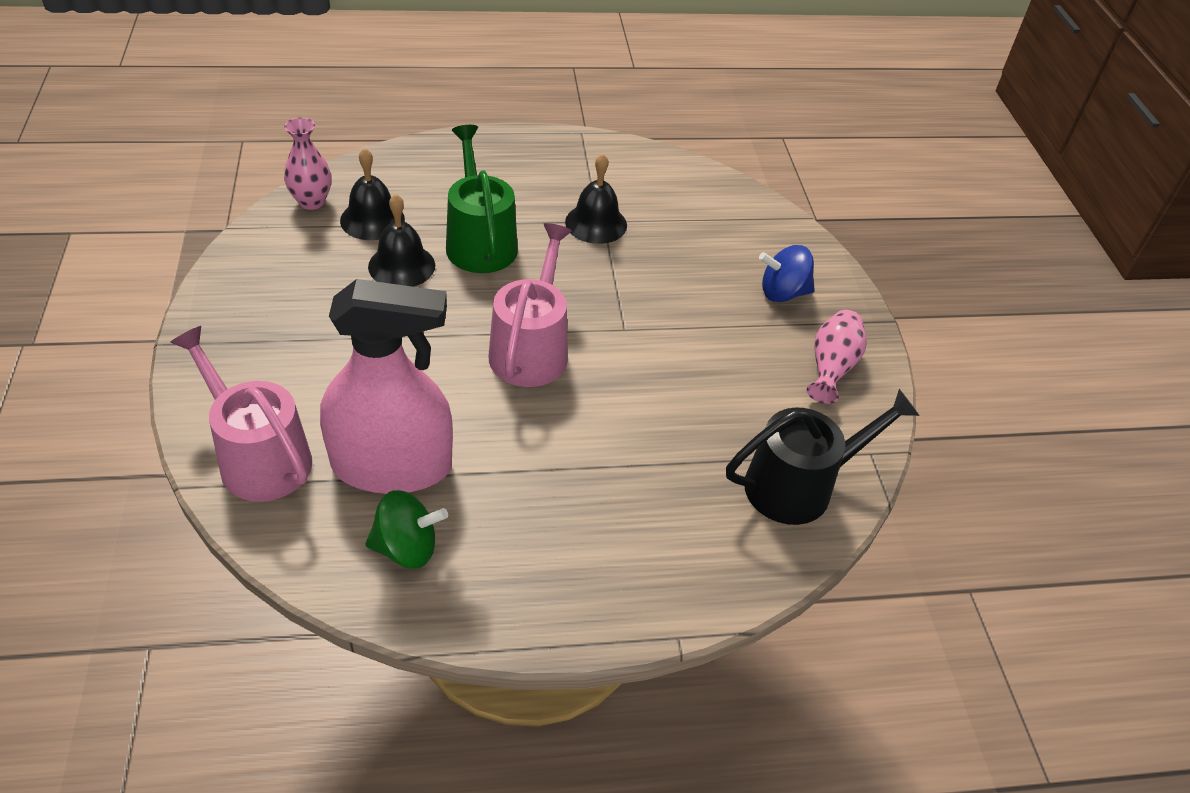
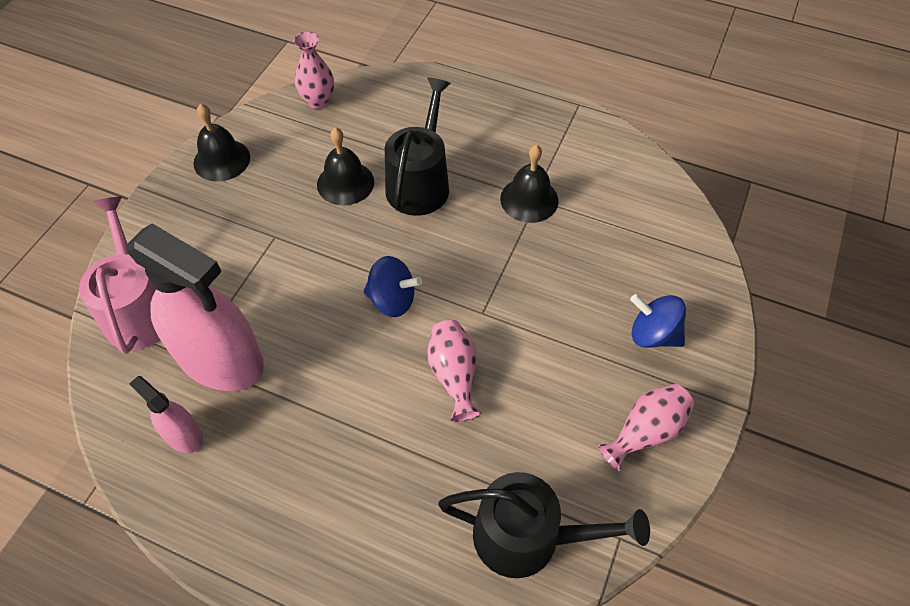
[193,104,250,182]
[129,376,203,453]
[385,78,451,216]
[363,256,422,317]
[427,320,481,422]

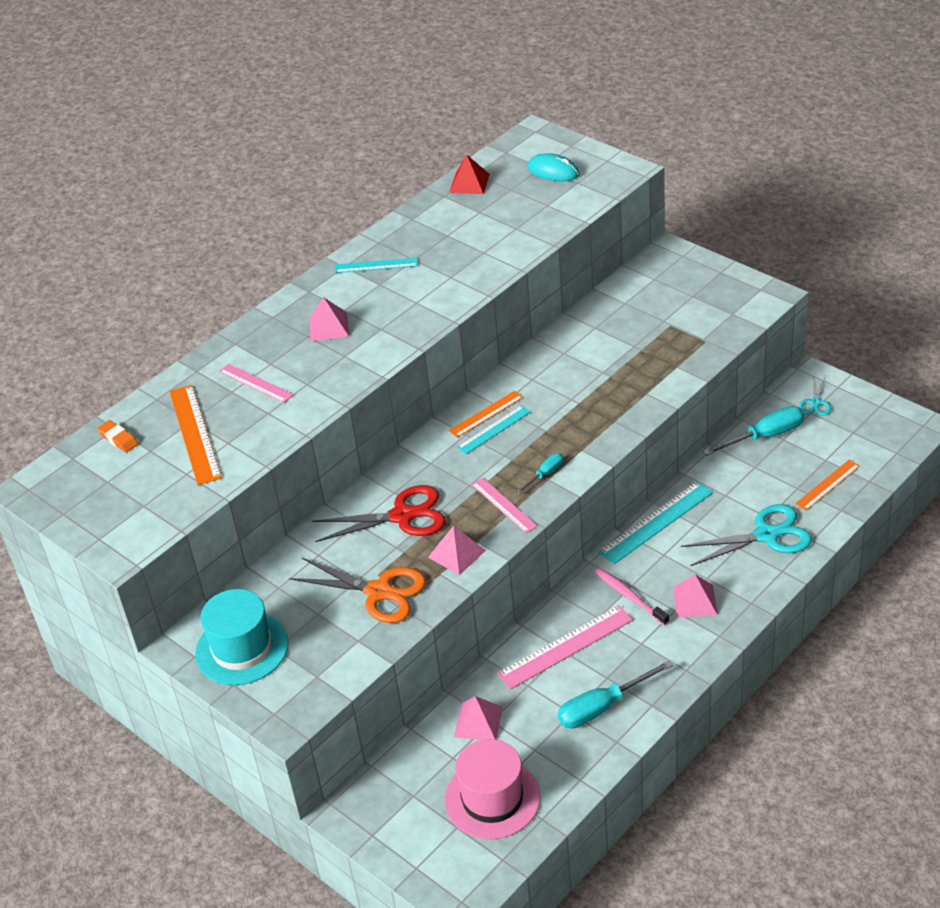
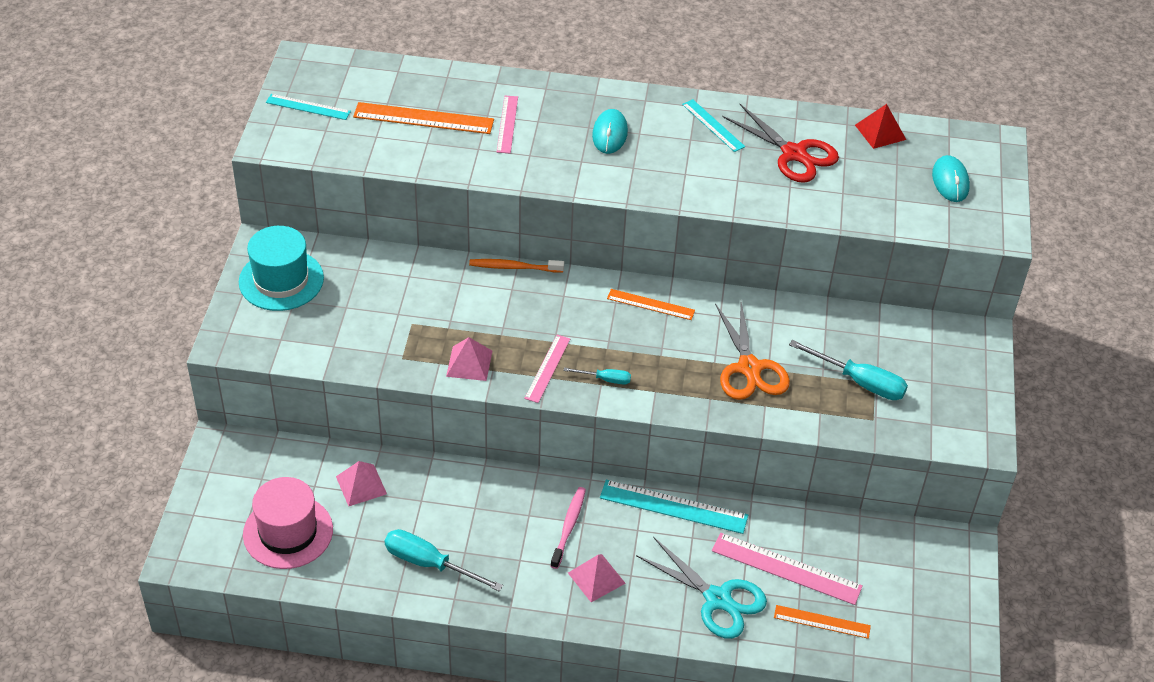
[97,420,138,453] (first image)
[353,102,494,134]
[715,302,790,400]
[592,109,628,154]
[722,104,839,183]
[266,94,351,120]
[712,533,863,605]
[789,340,908,400]
[799,375,832,416] (first image)
[469,259,564,273]

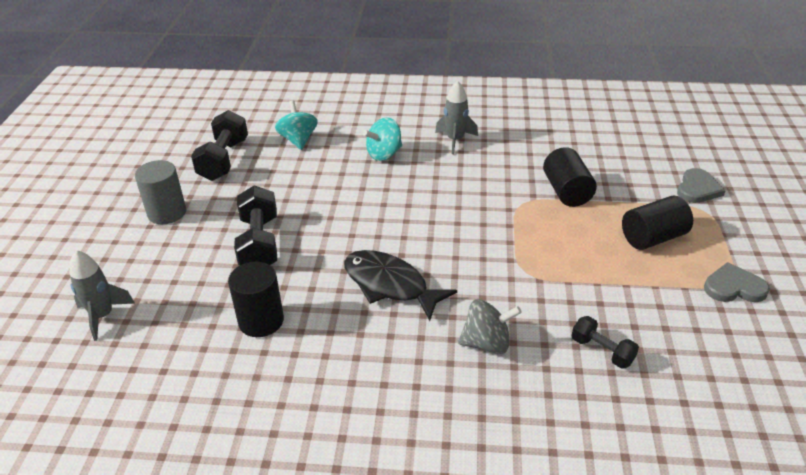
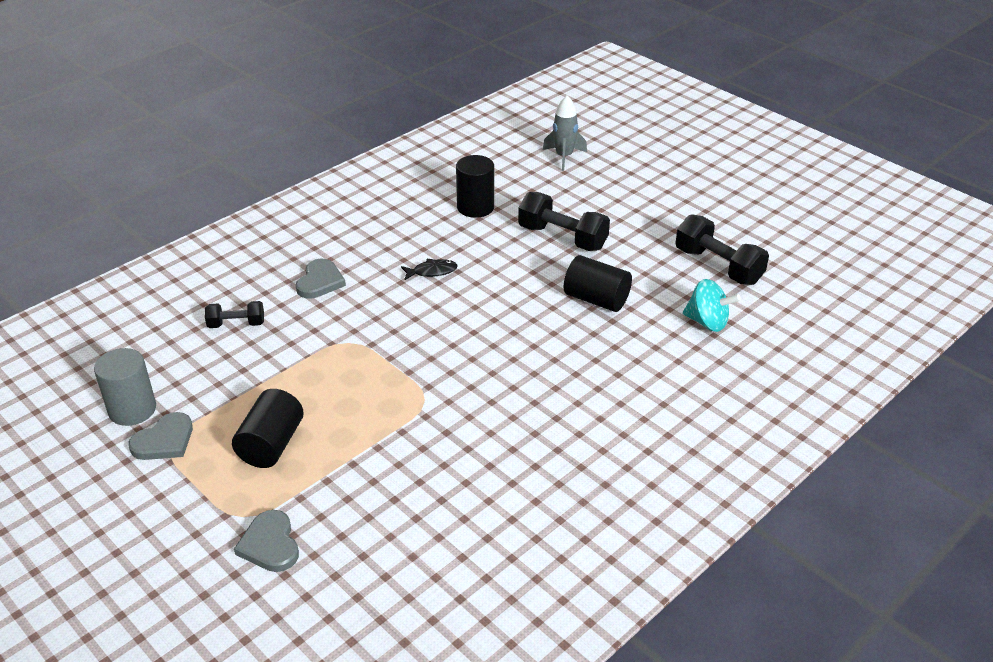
[94,348,156,426]
[401,259,458,280]
[363,117,402,161] (first image)
[435,80,478,154] (first image)
[296,259,346,298]
[564,255,632,312]

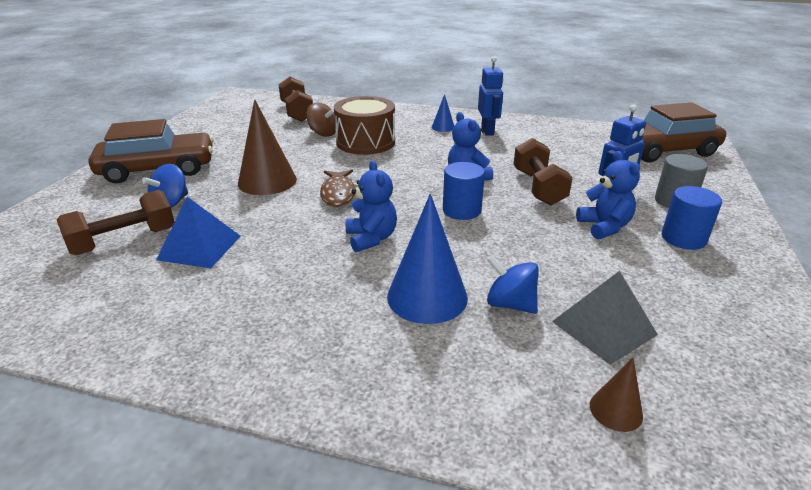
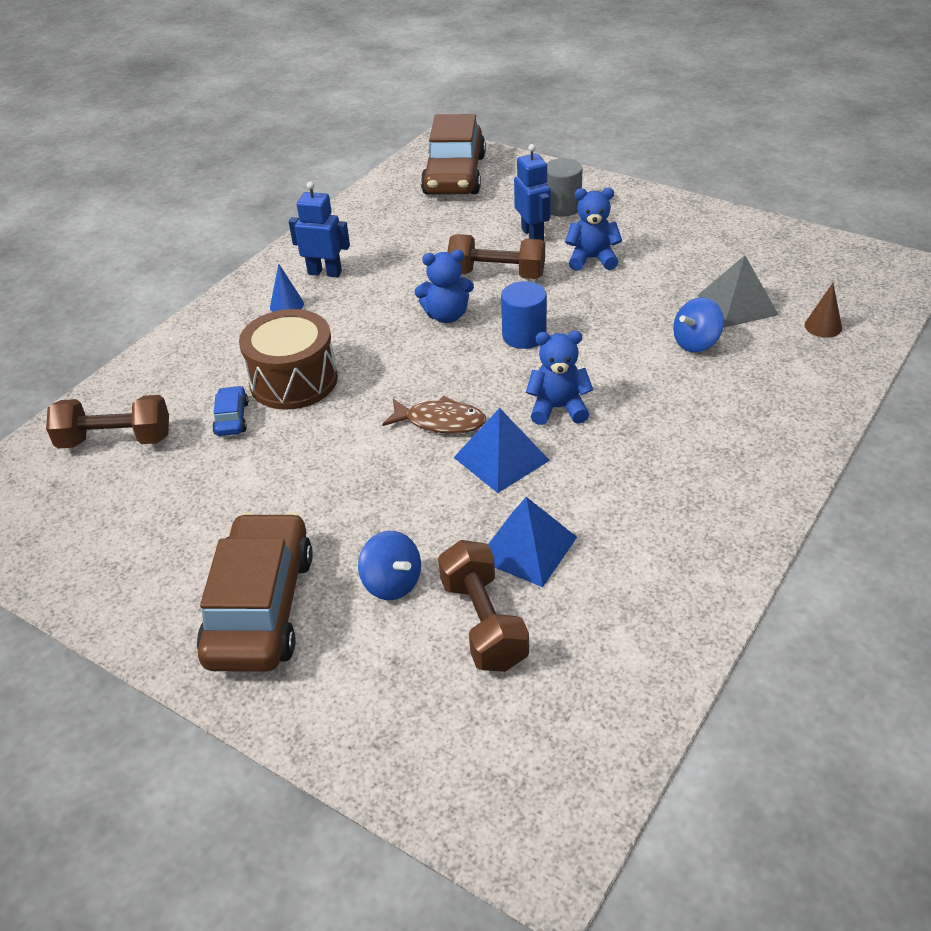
[238,99,297,195] (first image)
[212,386,249,436]
[387,194,468,324] (first image)
[662,186,722,250] (first image)
[453,408,550,493]

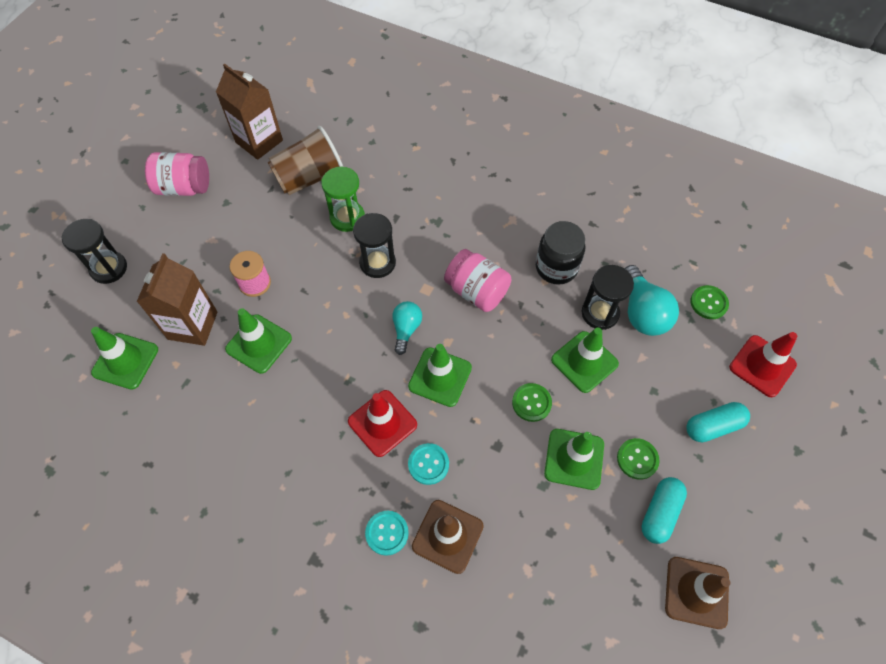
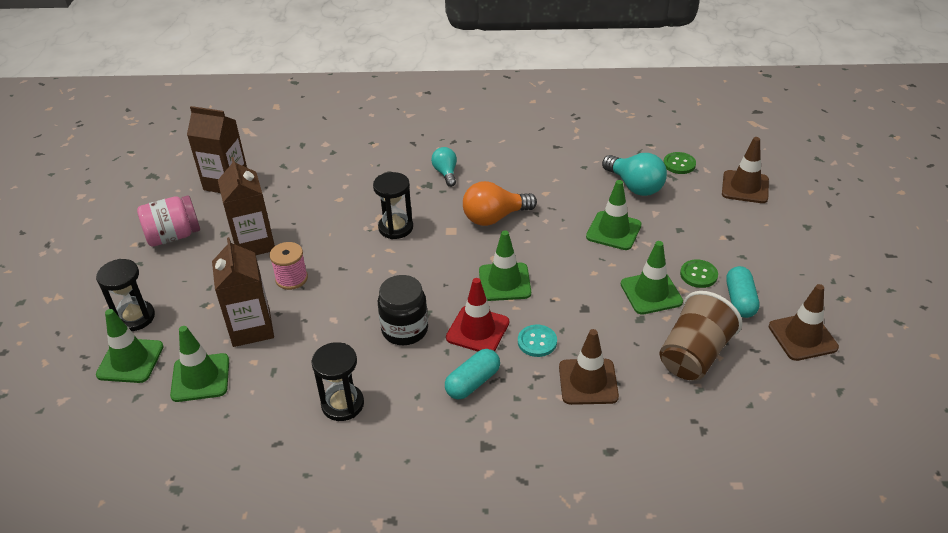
[96,309,164,383]
[659,291,742,380]
[321,167,365,232] (first image)
[365,511,409,556] (first image)
[431,147,457,187]
[463,181,537,226]
[512,383,552,422] (first image)
[378,275,428,345]
[311,342,364,421]
[445,349,500,399]
[722,137,769,203]
[218,157,275,255]

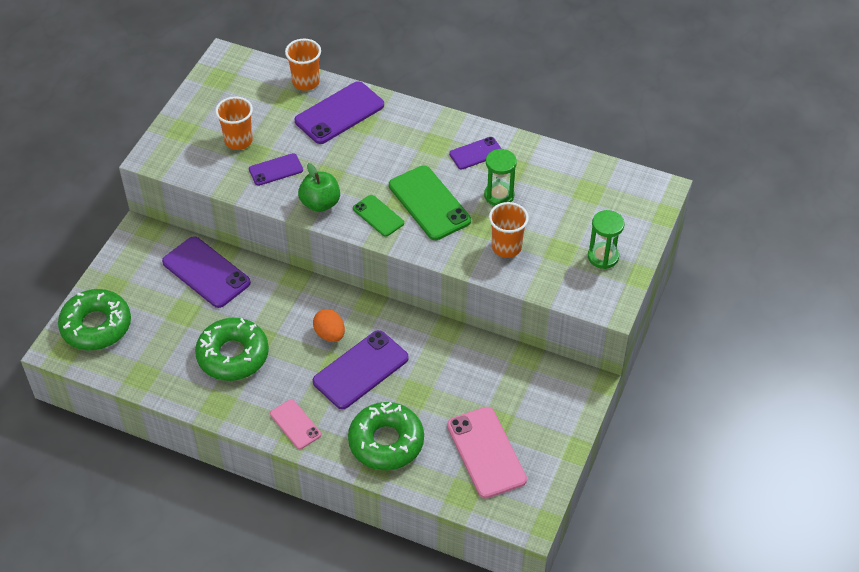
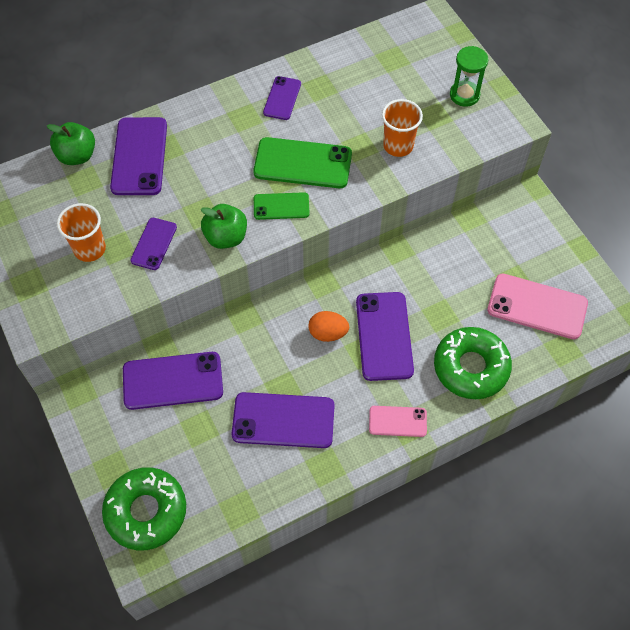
[231,392,335,448]
[47,122,95,165]
[484,149,517,206] (first image)

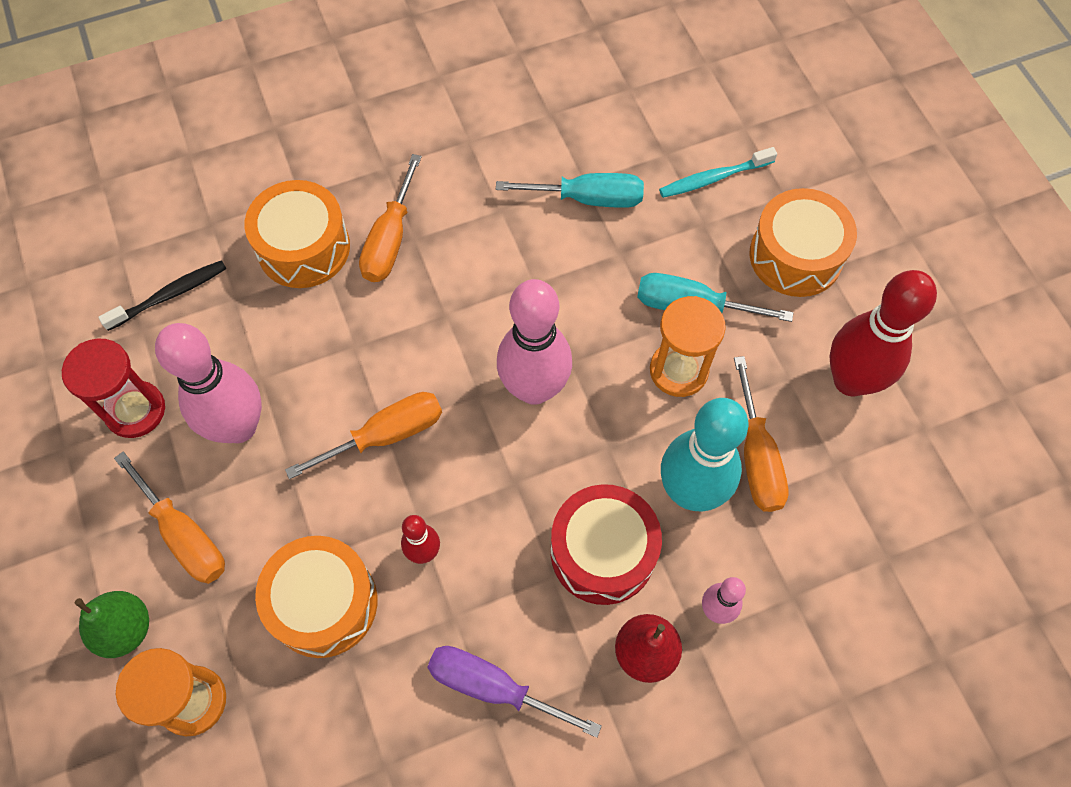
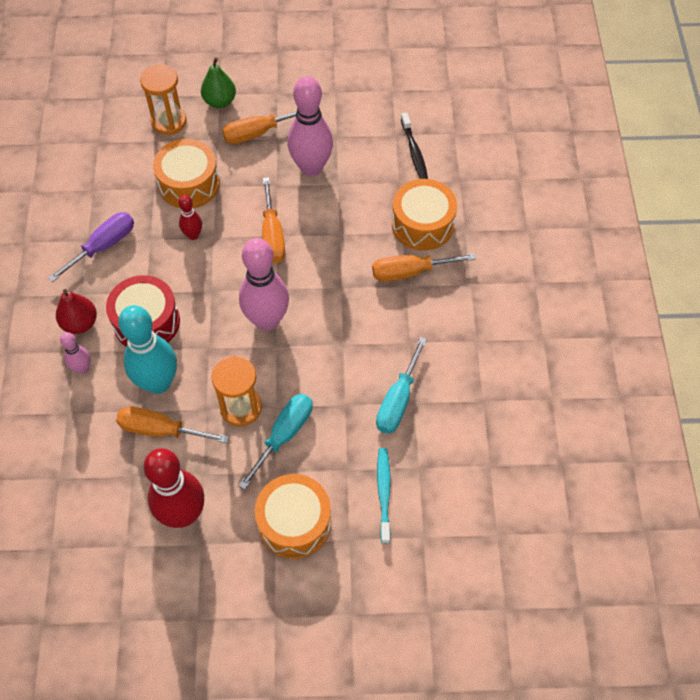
[62,339,165,438] (first image)
[372,253,476,282]

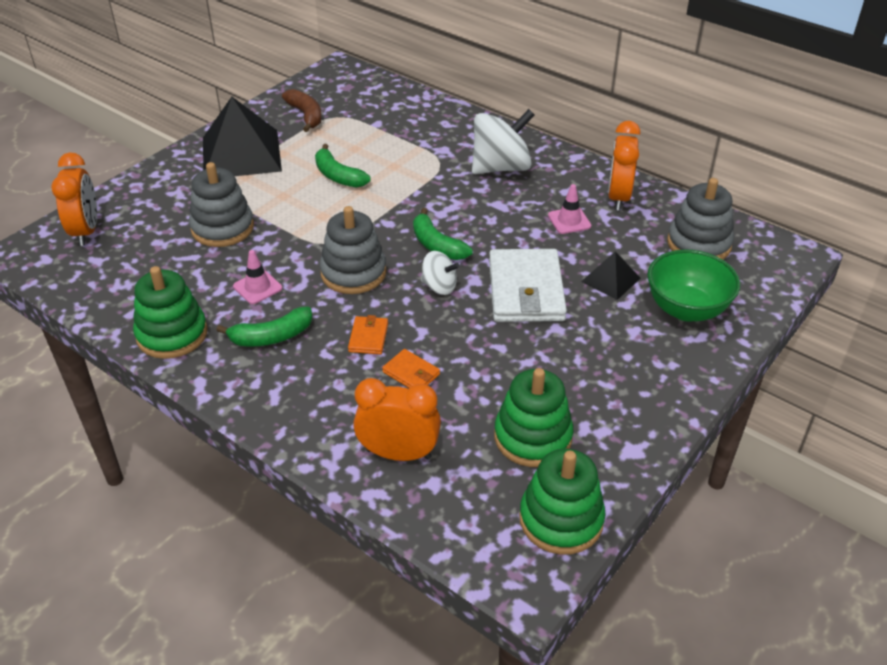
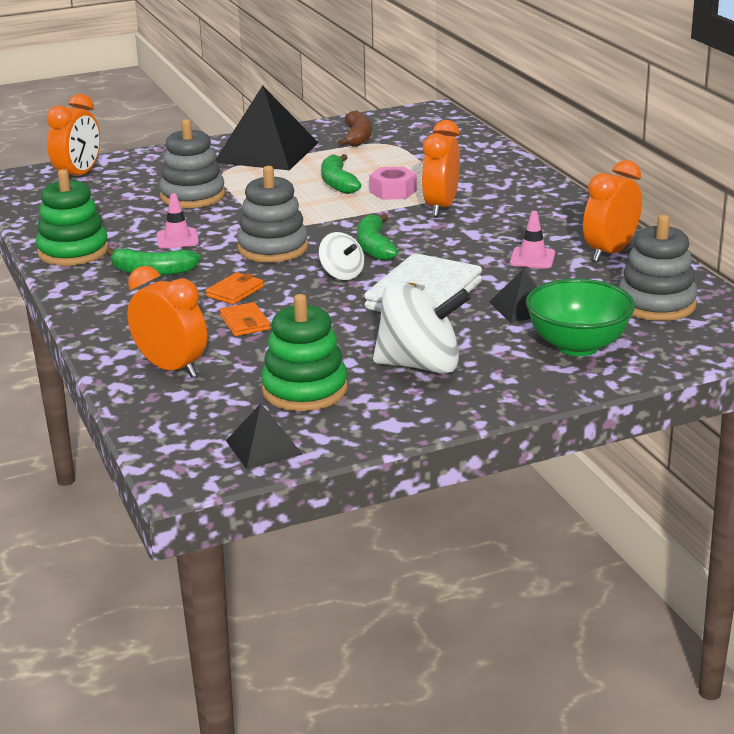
[373,281,471,374]
[226,404,303,469]
[369,167,417,200]
[422,120,460,217]

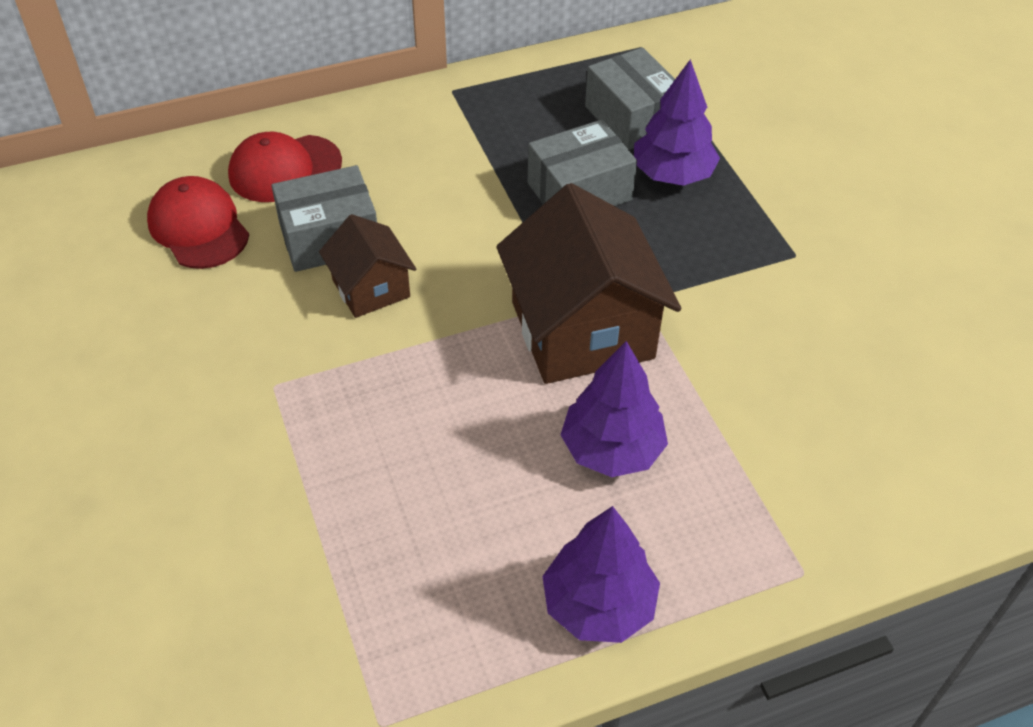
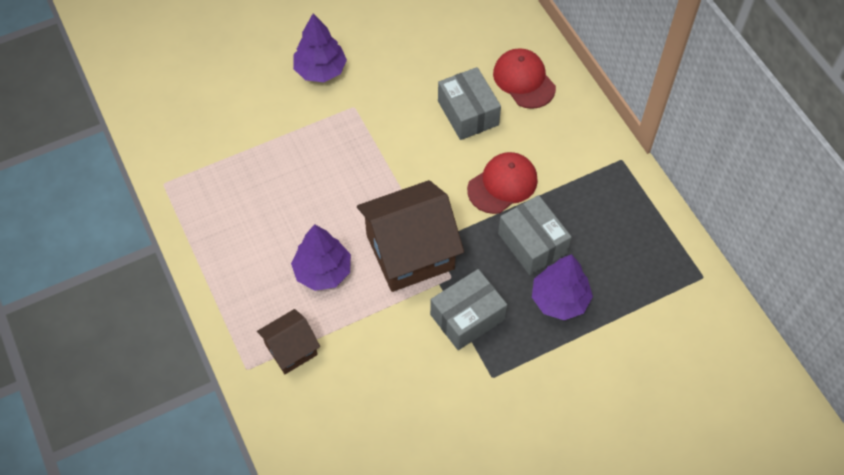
[467,152,538,214]
[257,309,320,374]
[293,13,347,82]
[430,269,507,350]

